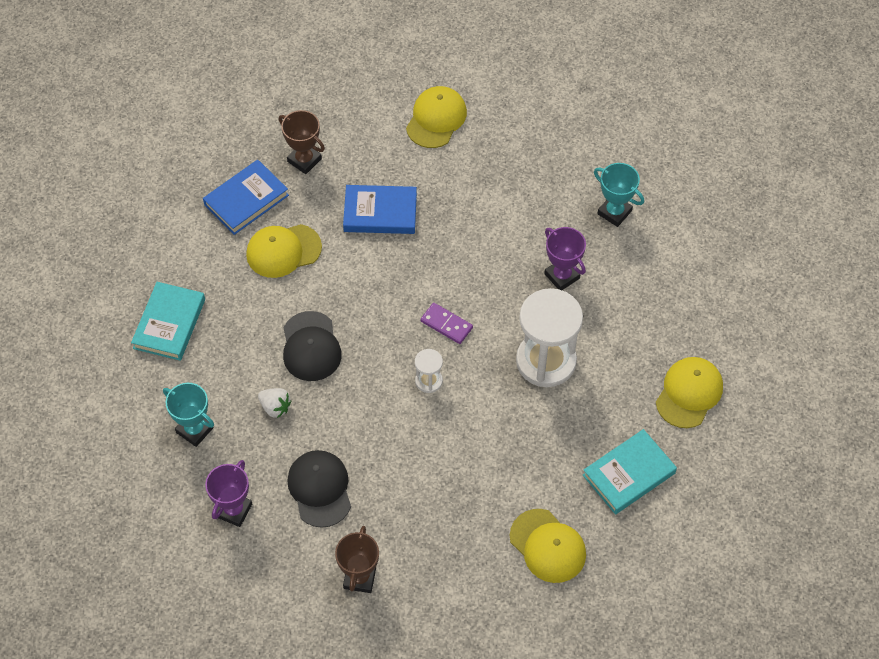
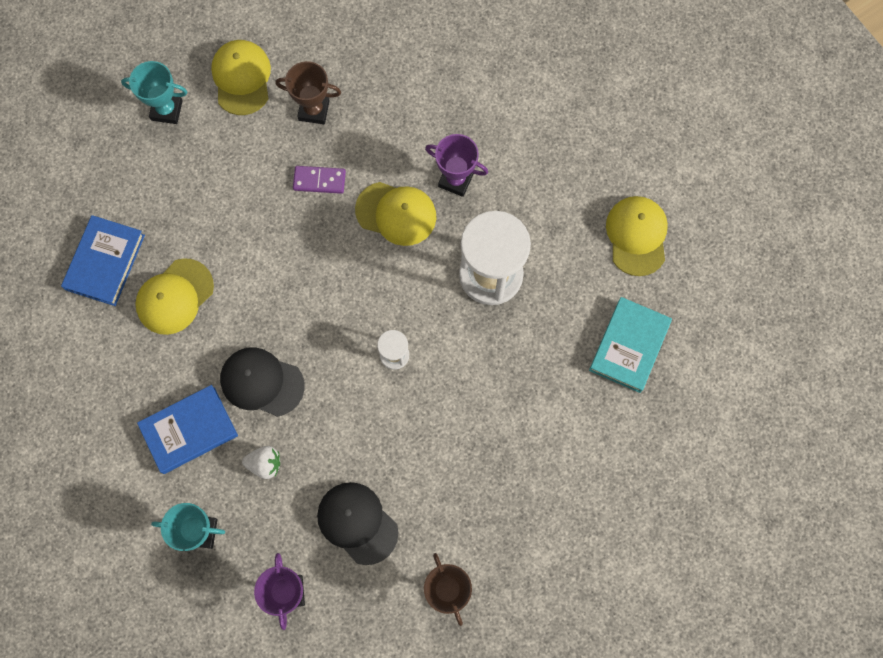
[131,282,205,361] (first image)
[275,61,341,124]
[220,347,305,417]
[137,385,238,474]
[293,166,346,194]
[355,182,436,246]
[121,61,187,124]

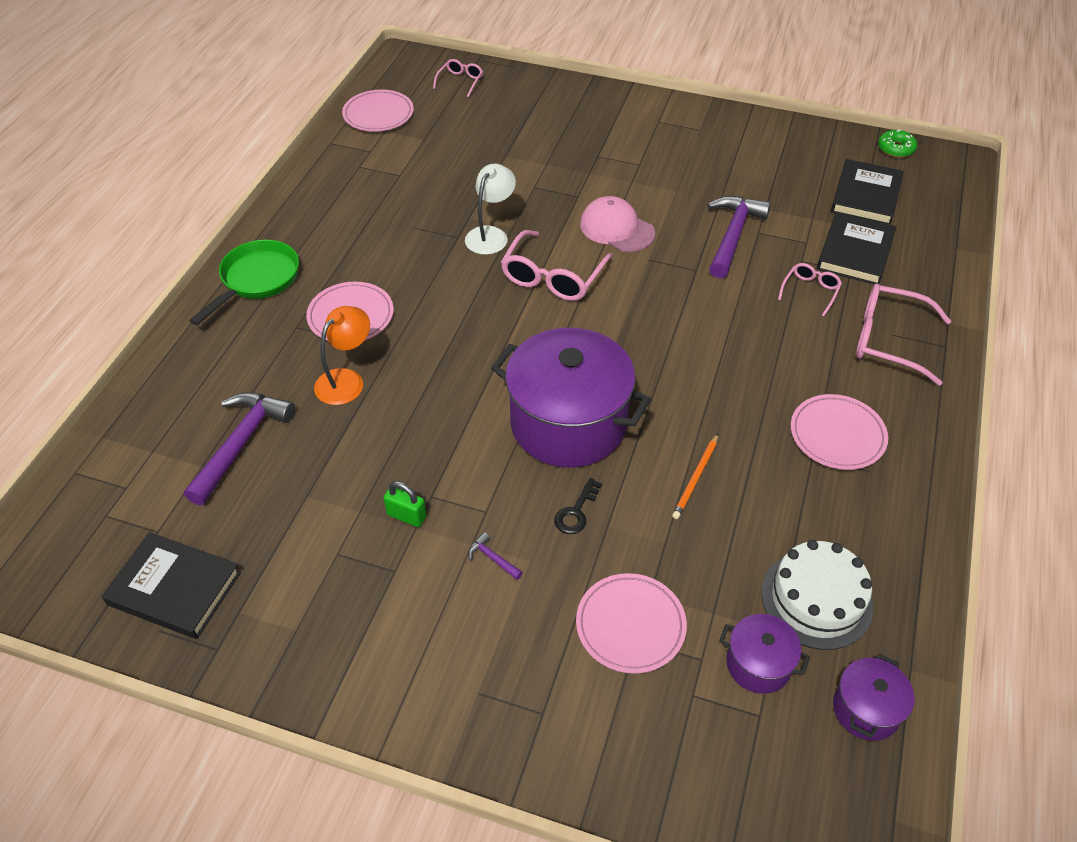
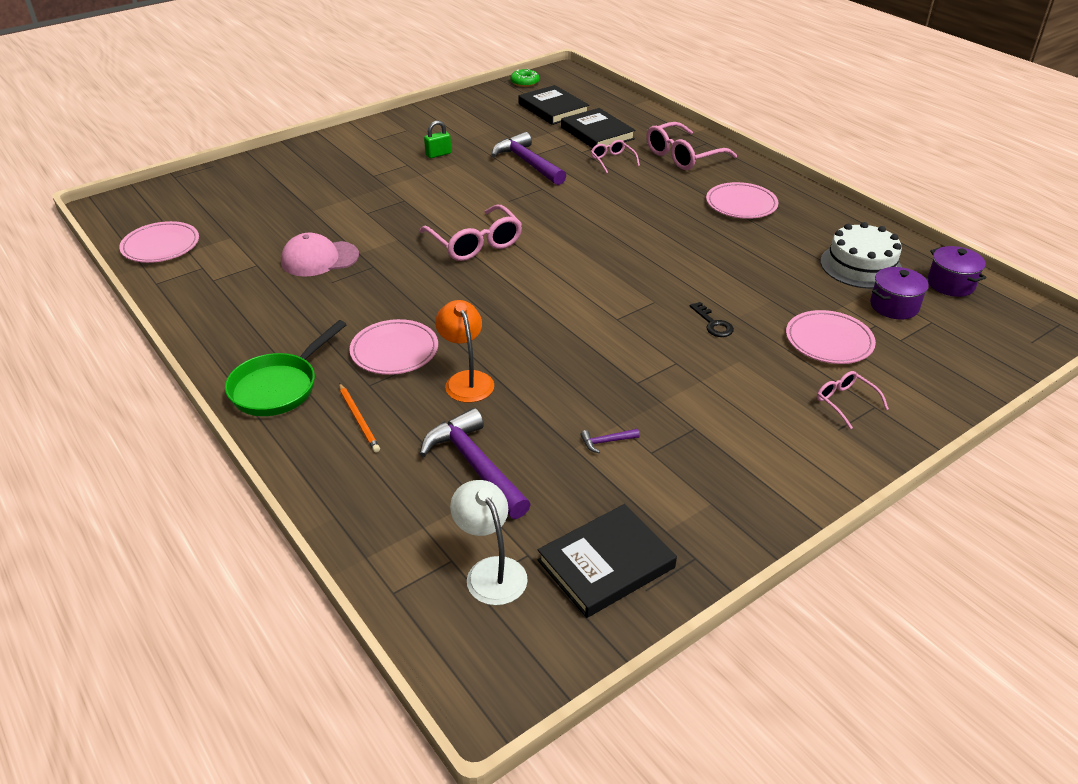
[225,320,347,416]
[424,121,451,158]
[817,371,889,429]
[450,480,528,605]
[580,429,640,453]
[491,328,651,467] (first image)
[281,233,359,277]
[339,383,380,452]

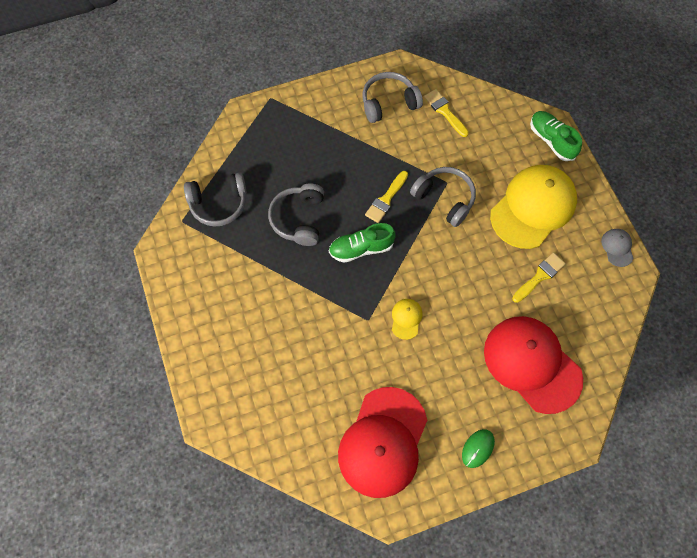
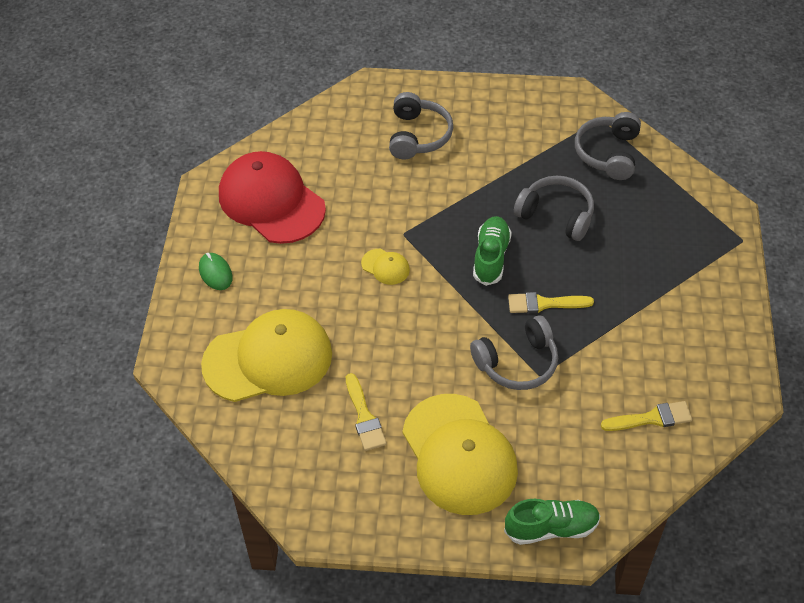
[389,92,453,160]
[508,292,594,313]
[201,309,332,402]
[601,229,634,267] (first image)

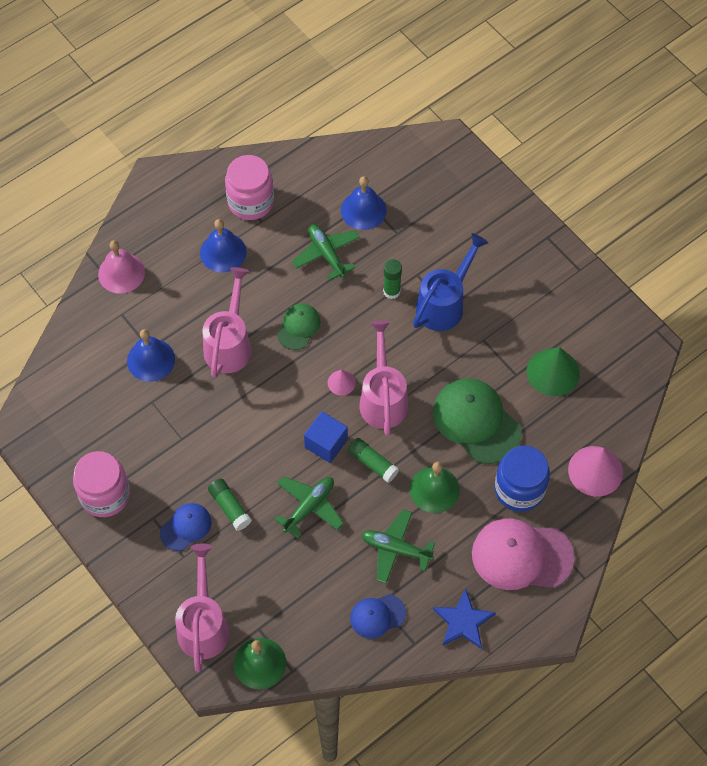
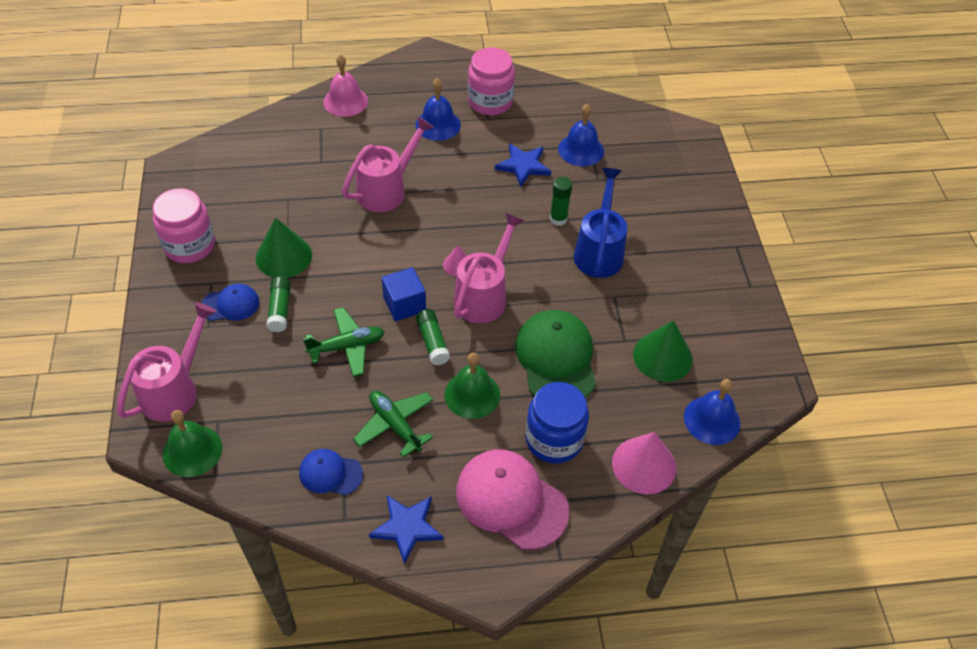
[684,379,740,445]
[277,304,321,350] (first image)
[495,143,551,187]
[574,168,627,278]
[256,218,312,278]

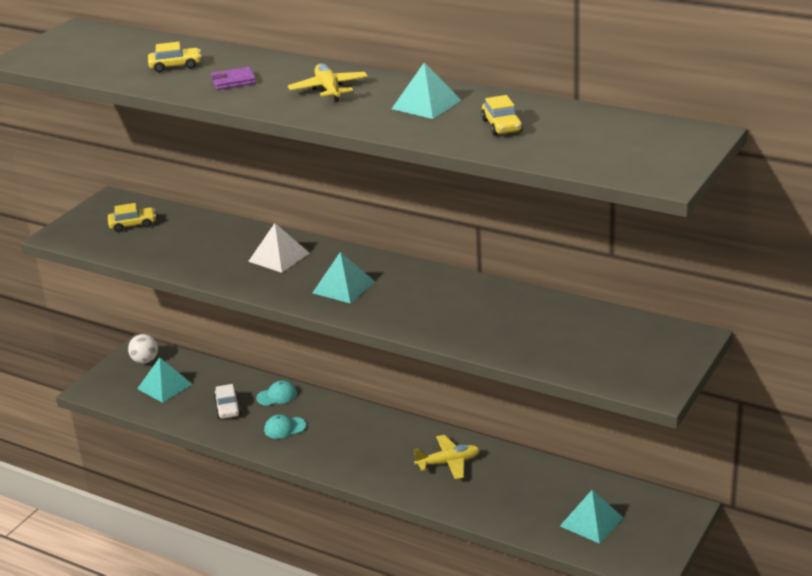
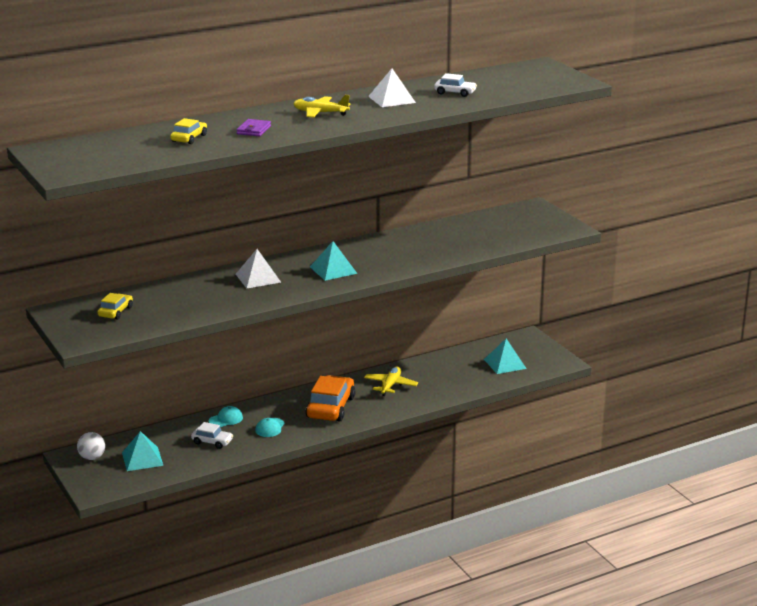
[209,406,243,427]
[368,68,416,107]
[434,73,477,97]
[306,375,355,421]

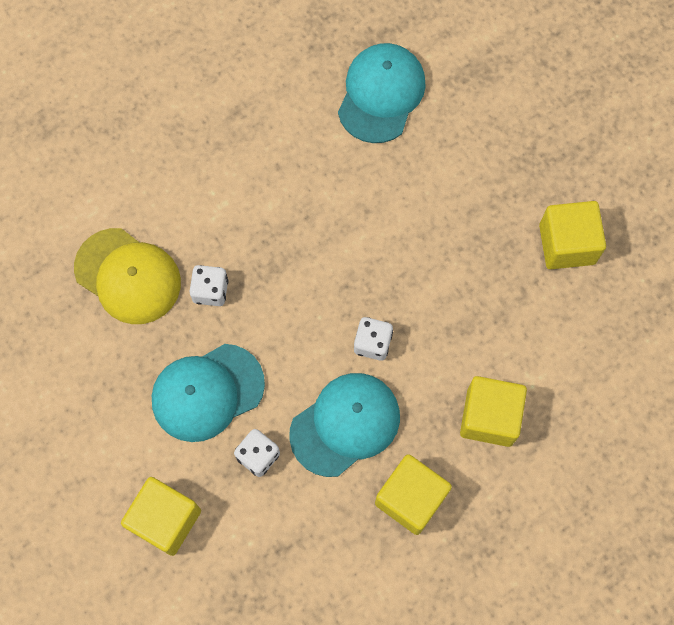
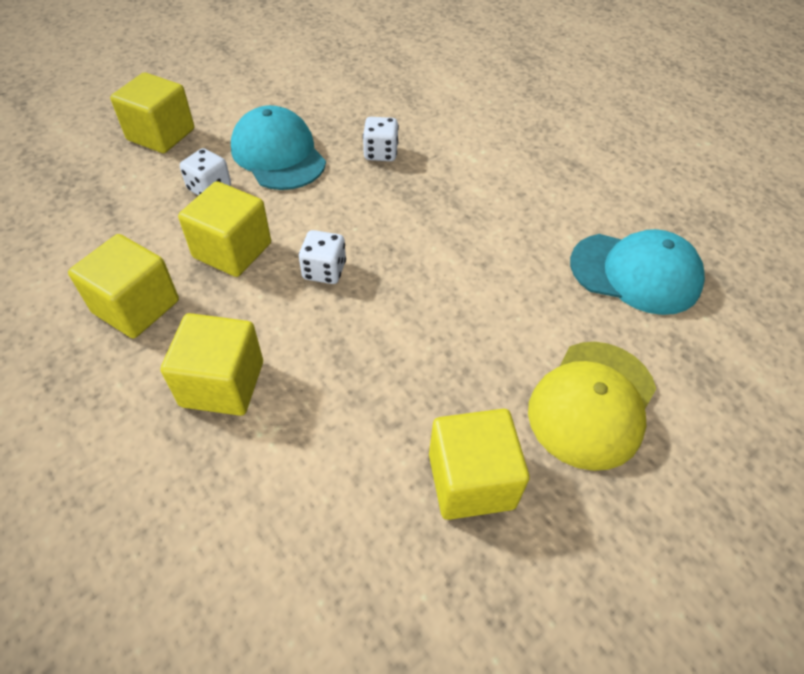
[528,342,656,471]
[178,181,271,277]

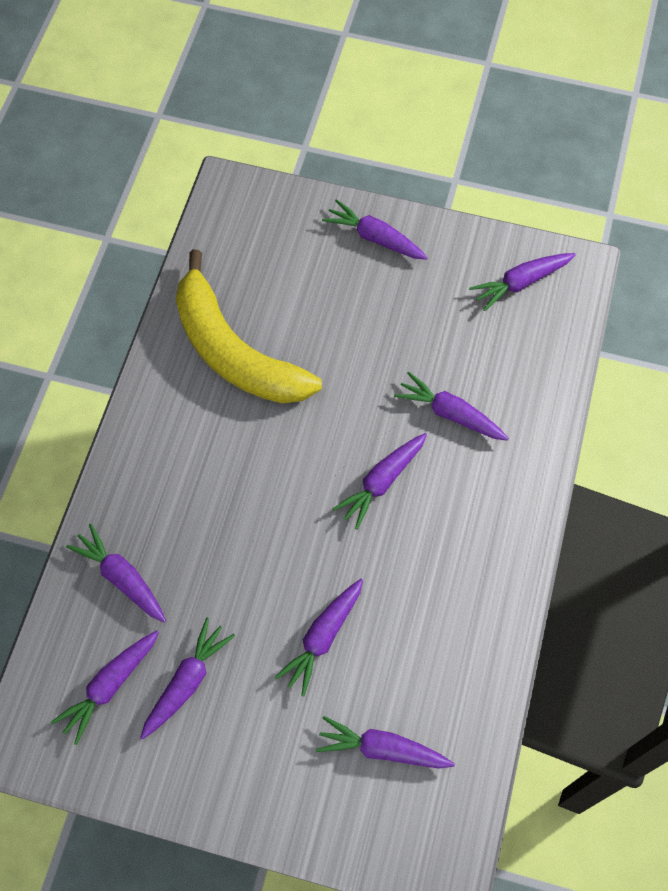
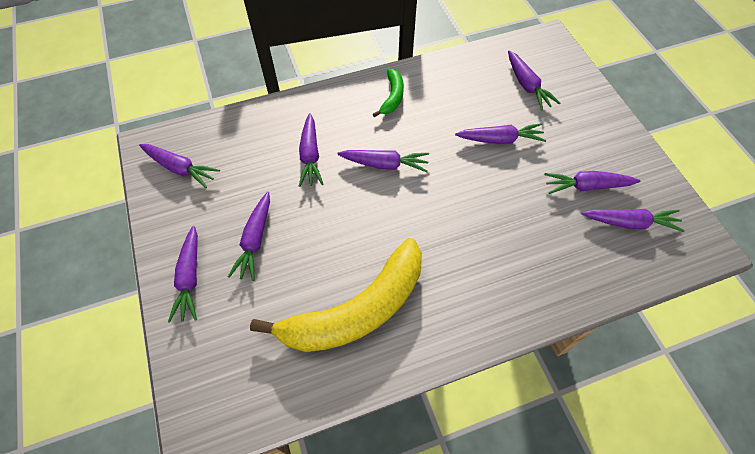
[228,192,270,281]
[250,238,422,352]
[373,69,404,117]

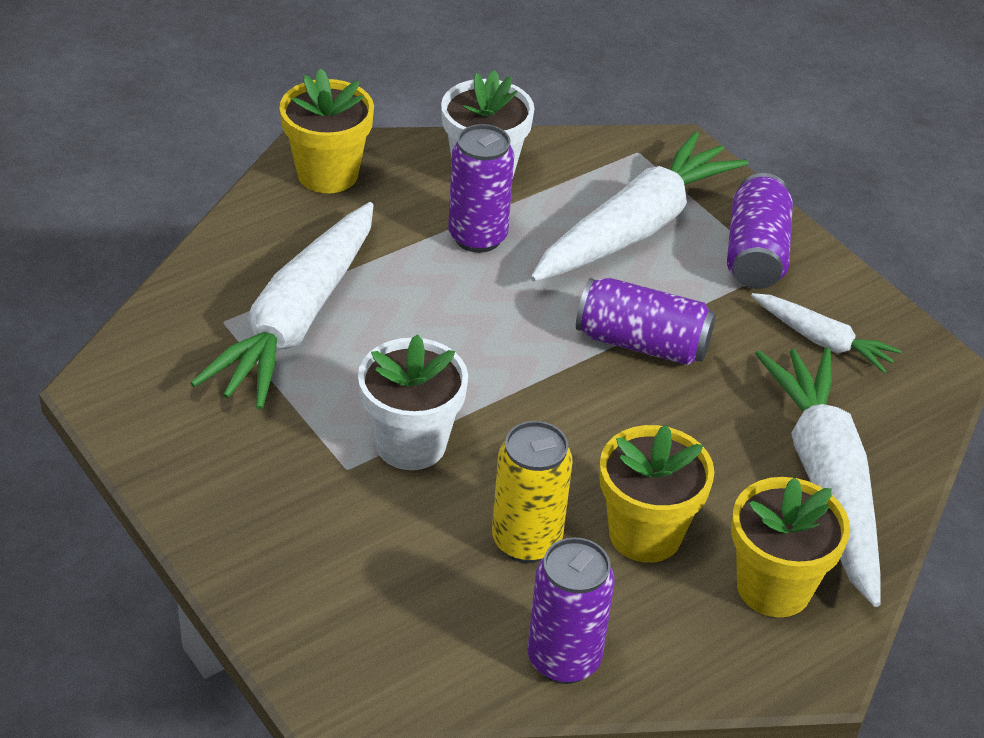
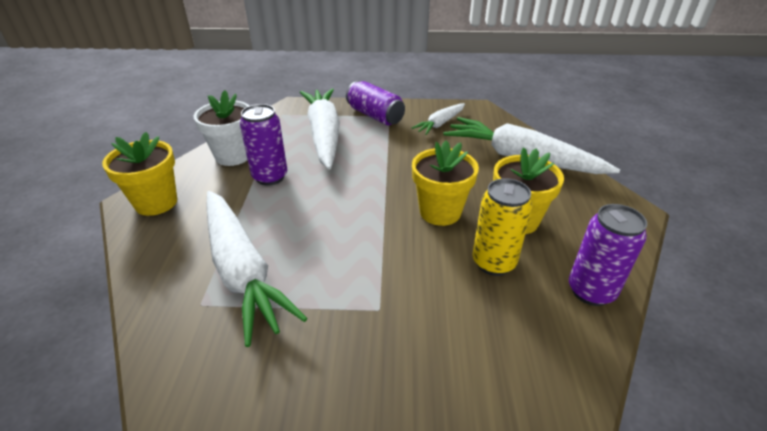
[358,334,468,470] (first image)
[576,278,716,365] (first image)
[412,141,479,226]
[412,103,465,135]

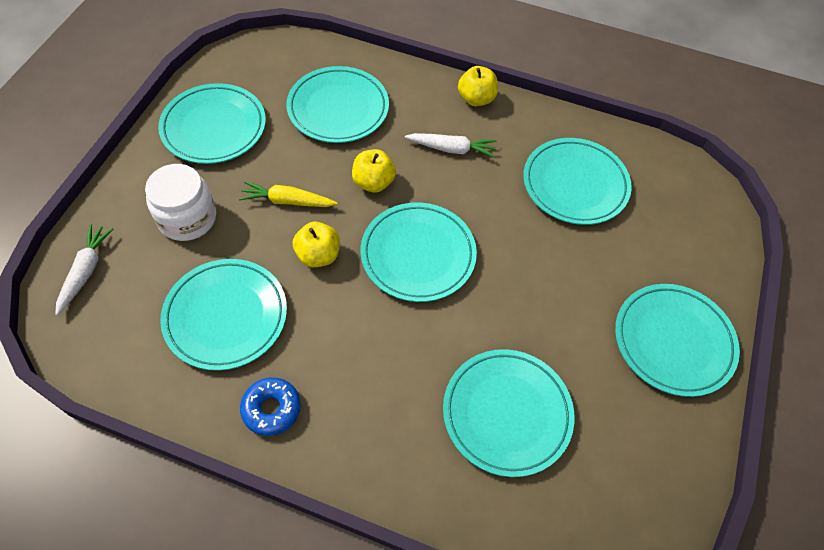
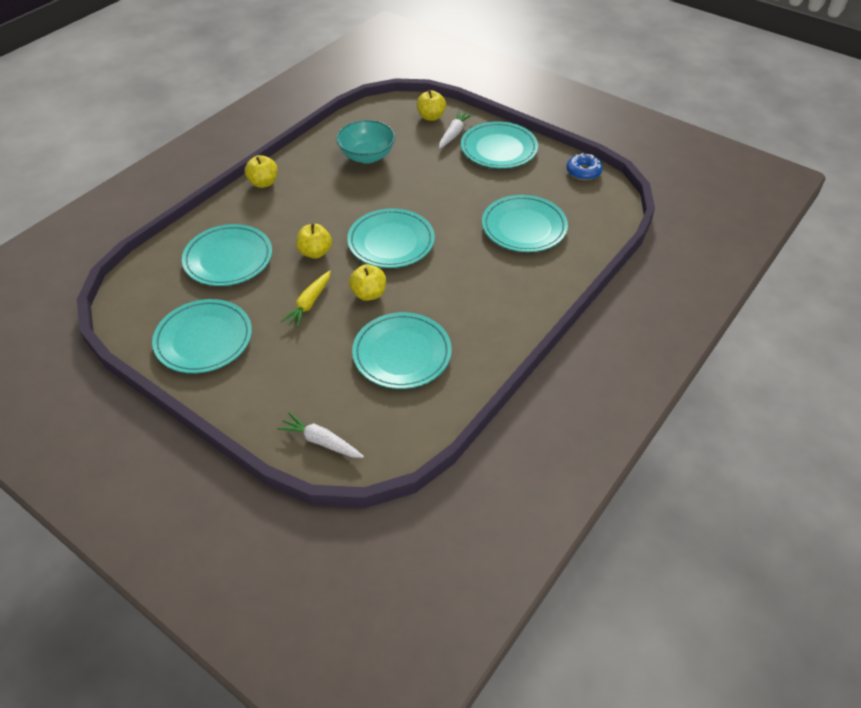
[145,164,216,241] (first image)
[566,153,603,180]
[439,111,473,148]
[336,120,395,164]
[417,90,446,121]

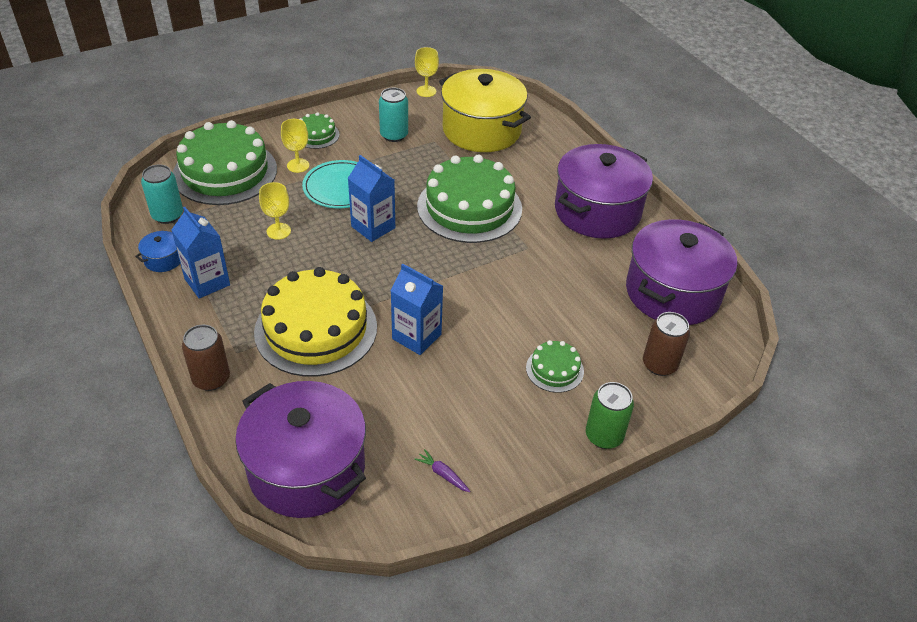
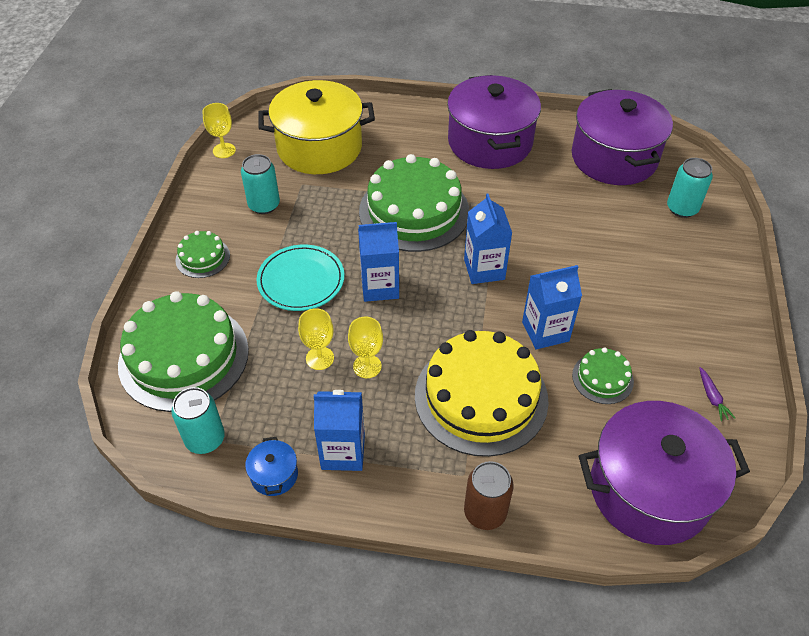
[348,317,383,378]
[699,367,735,421]
[572,347,634,404]
[586,382,634,449] (first image)
[667,158,713,218]
[464,193,512,284]

